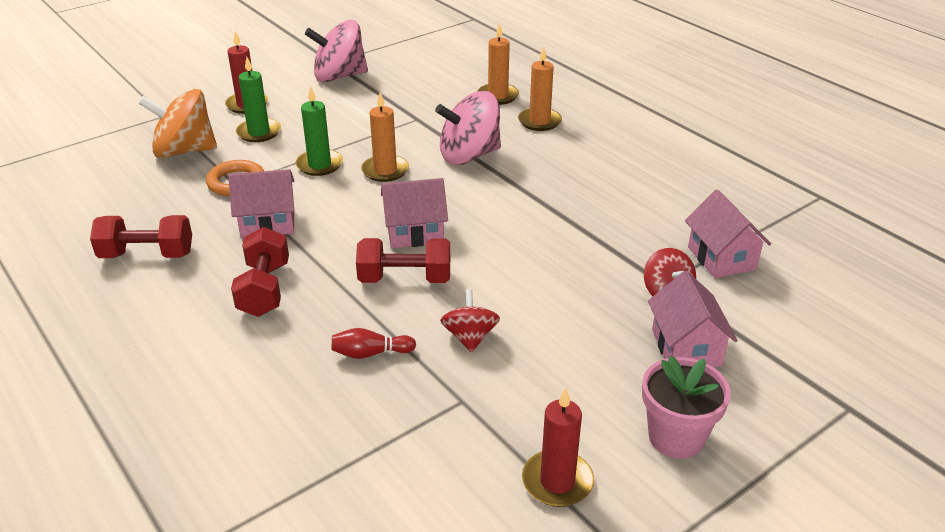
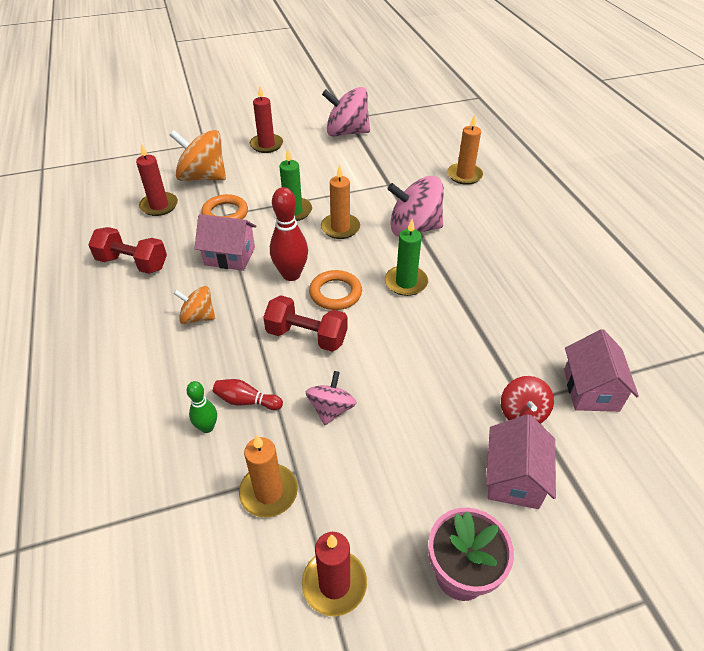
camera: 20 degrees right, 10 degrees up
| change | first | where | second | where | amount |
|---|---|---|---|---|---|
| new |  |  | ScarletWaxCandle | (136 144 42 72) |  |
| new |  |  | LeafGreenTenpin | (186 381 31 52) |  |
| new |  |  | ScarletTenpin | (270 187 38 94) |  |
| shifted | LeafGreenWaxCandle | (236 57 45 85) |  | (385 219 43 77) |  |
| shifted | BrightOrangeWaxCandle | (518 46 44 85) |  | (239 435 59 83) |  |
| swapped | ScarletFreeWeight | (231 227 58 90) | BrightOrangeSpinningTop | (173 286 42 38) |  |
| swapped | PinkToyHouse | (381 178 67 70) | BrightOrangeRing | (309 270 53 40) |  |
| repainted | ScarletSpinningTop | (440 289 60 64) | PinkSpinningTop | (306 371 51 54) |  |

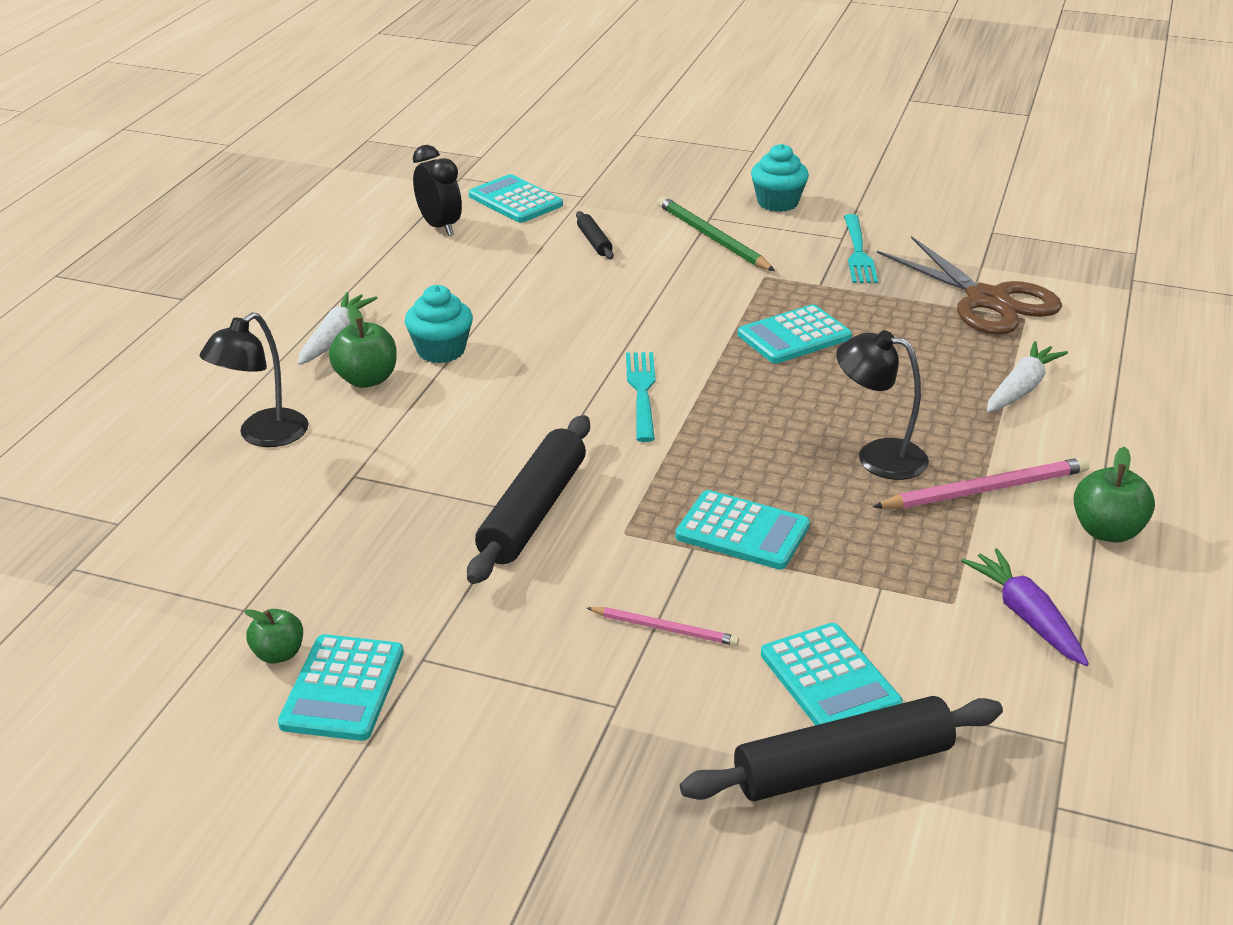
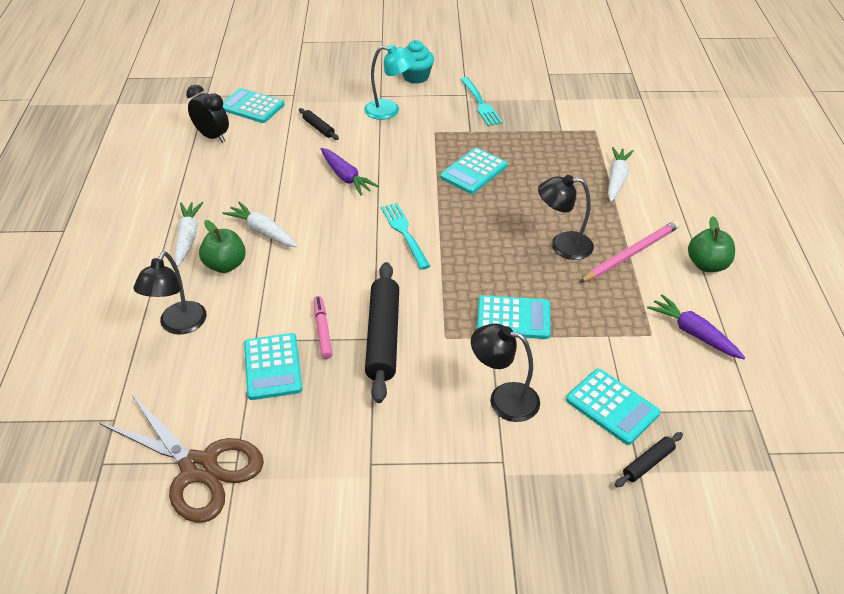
camera: 20 degrees left, 10 degrees up
| change | first | where | second | where | amount |
|---|---|---|---|---|---|
| gone | LeafGreenApple | (244 609 59 54) |  |  |  |
| new |  |  | PinkFeltPen | (314 296 18 63) |  |
| new |  |  | PurpleCarrot | (320 148 59 48) |  |
| shifted | AquaAddingMachine | (278 634 126 107) |  | (244 333 58 67) |  |
| shifted | RussetScissors | (877 236 185 99) |  | (100 395 164 128) |  |
| swapped | AquaCupcake | (405 285 68 78) | PureWhiteCarrot | (223 201 75 46) |  |
| swapped | PinkLeadPencil | (587 607 152 39) | JetBlackDeskLamp | (471 324 69 98) |  |
| swapped | LeafGreenLeadPencil | (658 196 117 75) | AquaDeskLamp | (364 44 52 76) |  |
| scaled | JetBlackDoughRoller | (680 696 323 105) |  | (615 432 68 55) | x0.47 |

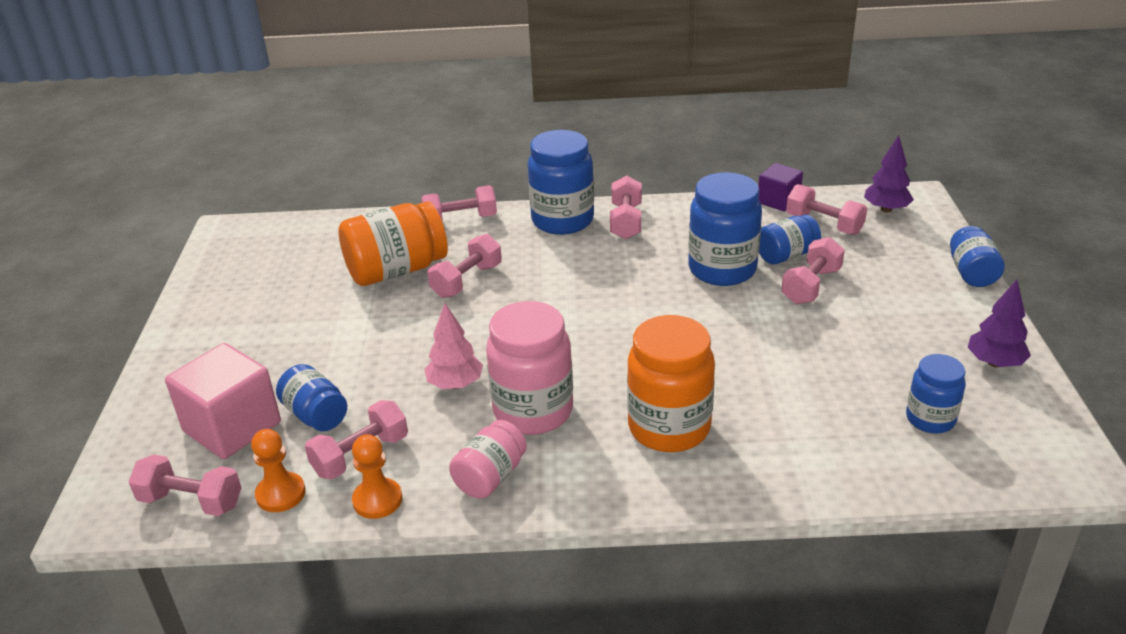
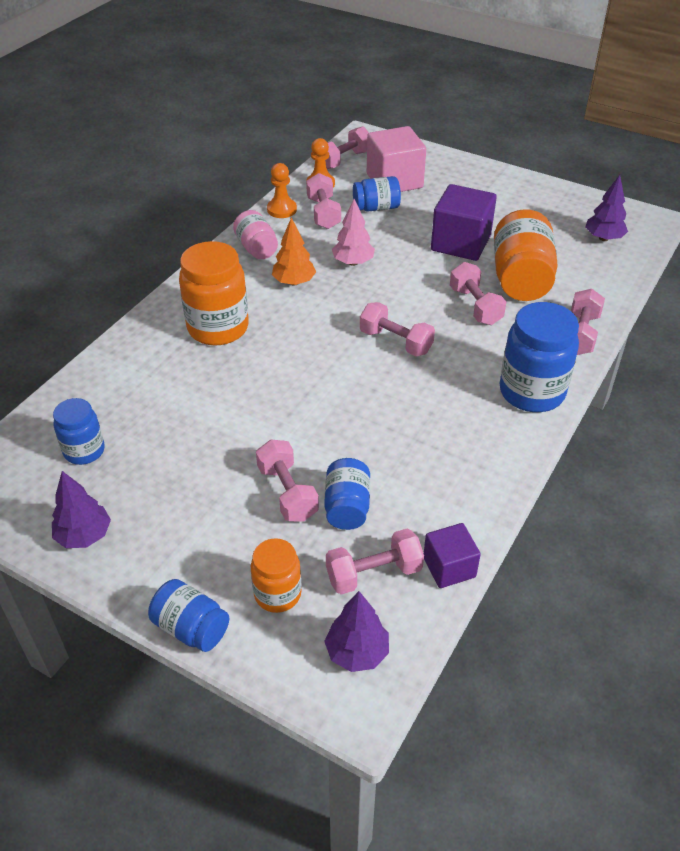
camera: 120 degrees right, 10 degrees up
| change | first | where | second | where | amount |
|---|---|---|---|---|---|
| gone | CobaltJamJar | (688 172 74 114) |  |  |  |
| new |  |  | BrightOrangeJamJar | (251 538 51 75) |  |
| new |  |  | PurpleSolidCube | (431 184 66 77) |  |
| new |  |  | PurpleFirTree | (585 175 43 66) |  |
| shifted | PinkFreeWeight | (610 176 32 63) |  | (360 302 75 54) |  |
| swapped | PinkJamJar | (486 301 87 134) | BrightOrangeFirTree | (272 218 44 68) |  |

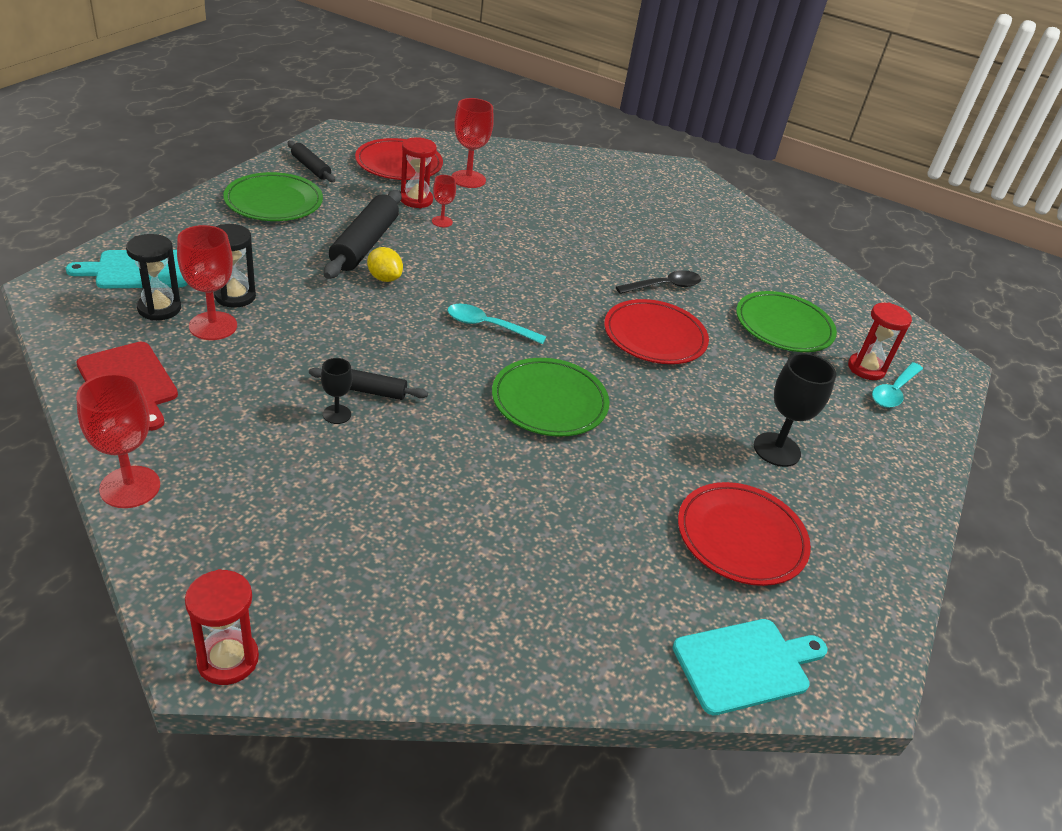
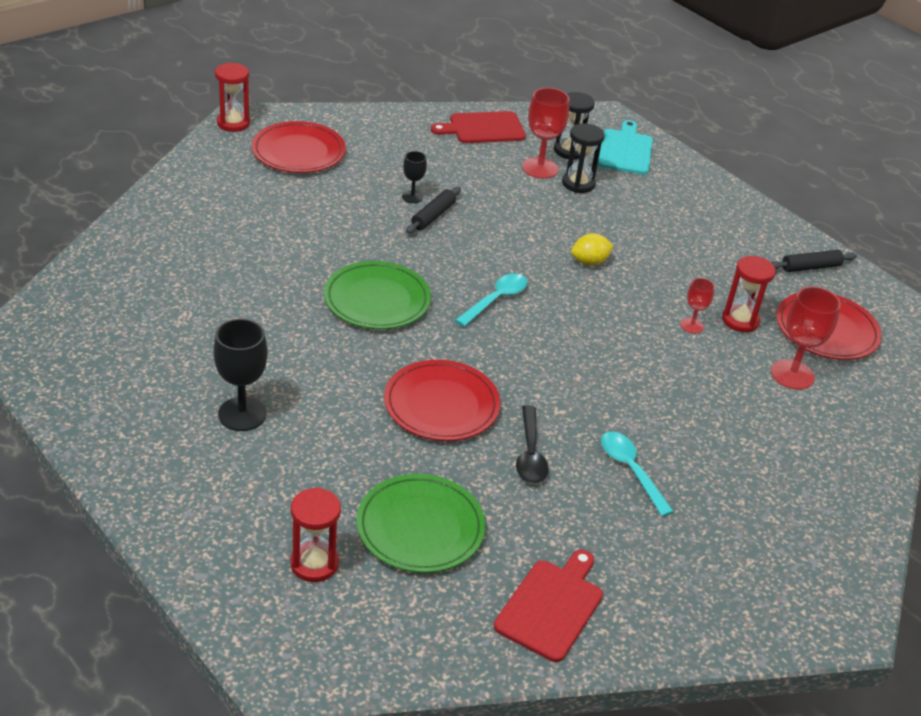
camera: 115 degrees right, 0 degrees up
| change | first | where | second | where | amount |
|---|---|---|---|---|---|
| gone | ScarletGoblet | (76 374 84 134) |  |  |  |
| gone | LeafGreenPlate | (223 172 100 49) |  |  |  |
| gone | JetBlackDoughRoller | (324 190 78 89) |  |  |  |
| gone | AquaChoppingBoard | (673 619 154 96) |  |  |  |
| new |  |  | ScarletChoppingBoard | (494 550 109 112) |  |
| shifted | ScarletPlate | (678 482 133 104) |  | (252 121 94 52) |  |
| shifted | AquaSpoon | (872 362 51 46) |  | (601 431 73 86) |  |

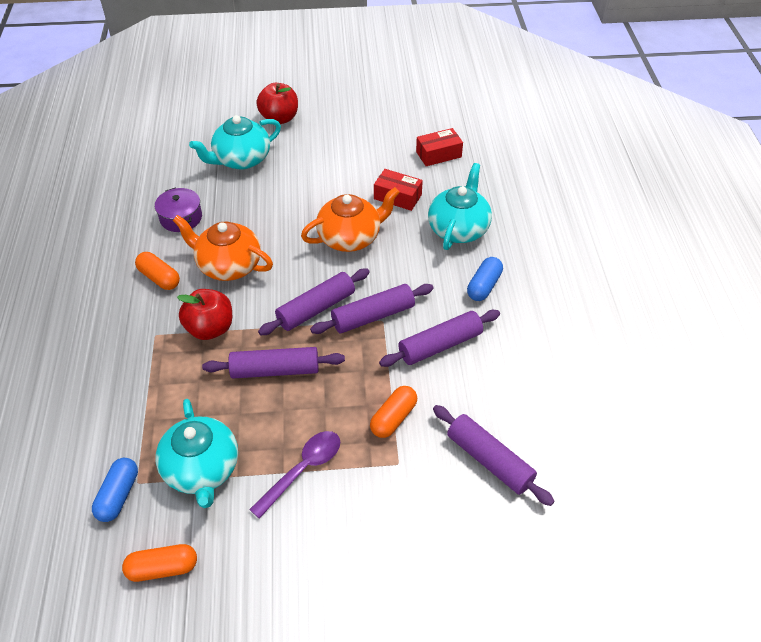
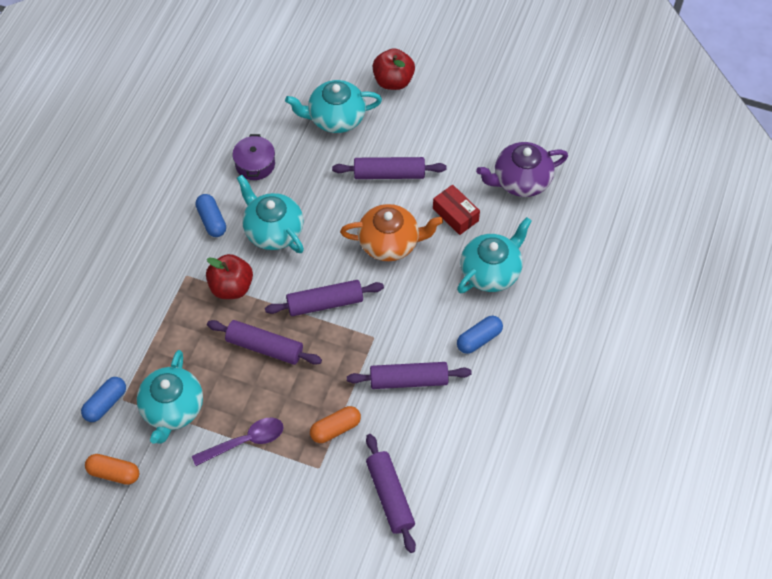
camera: 25 degrees right, 10 degrees up
| change | first | where | second | where | amount |
|---|---|---|---|---|---|
| shifted | PurpleDoughRoller | (310 284 124 50) |  | (332 157 115 22) |  |
| swapped | ScarletPackage | (416 128 47 38) | PurpleTeaPot | (476 142 92 55) |  |
| repainted | BrightOrangeCapsule | (135 252 45 38) | CobaltCapsule | (195 194 31 43) |  |
| repainted | BrightOrangeTeaPot | (173 215 100 66) | AquaTeaPot | (237 175 67 78) |  |

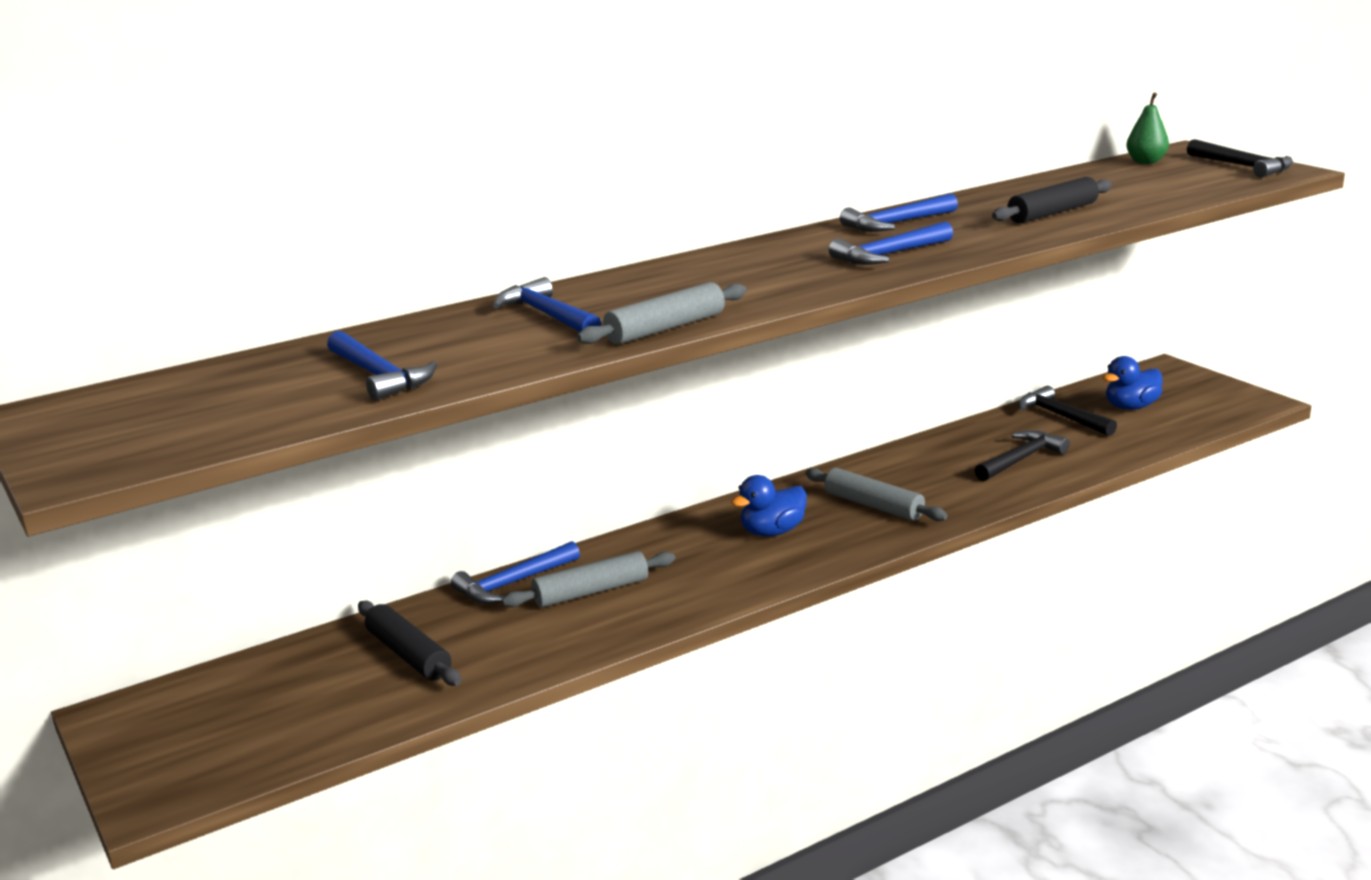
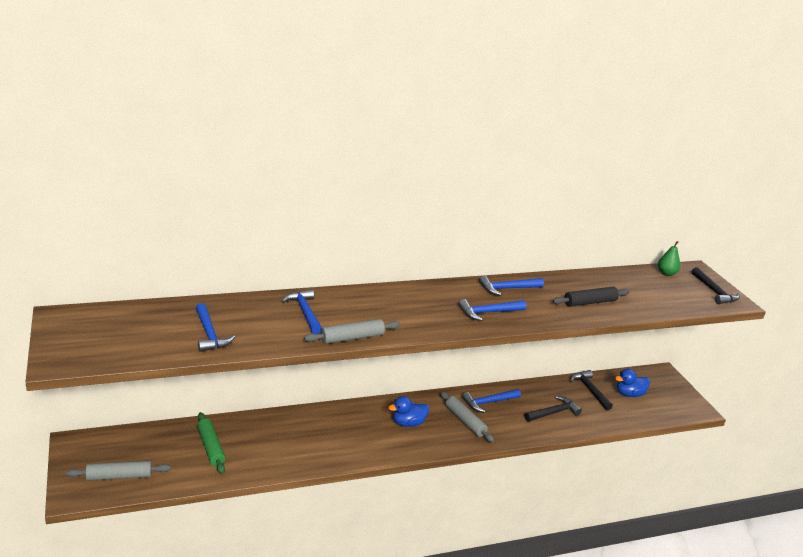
camera: 10 degrees right, 5 degrees up
| change | first | where | second | where | amount |
|---|---|---|---|---|---|
| shifted | CobaltClawHammer | (451 541 129 63) |  | (462 389 59 24) |  |
| shifted | GrayDoughRoller | (502 551 173 57) |  | (66 461 104 20) |  |
| repainted | JetBlackDoughRoller | (358 600 103 86) | LeafGreenDoughRoller | (197 412 28 62) |  |

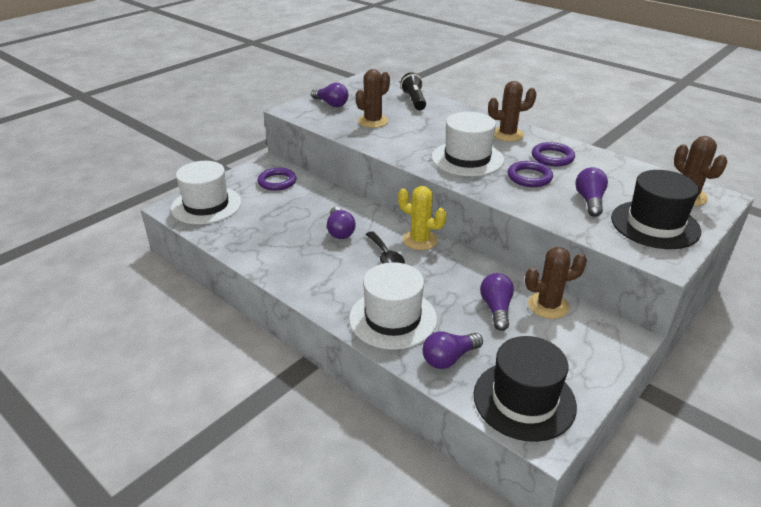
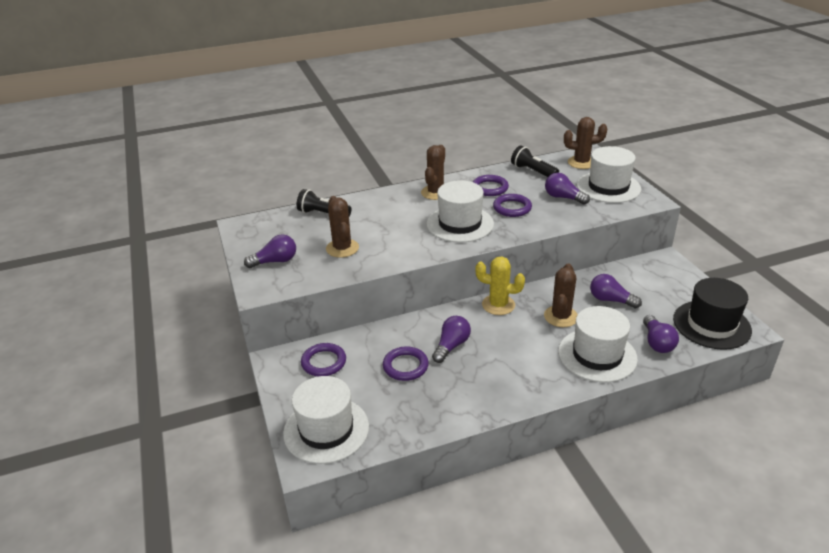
camera: 60 degrees left, 0 degrees up
| change | first | where | second | where | amount |
|---|---|---|---|---|---|
| gone | JetBlackSpoon | (366 231 39 33) |  |  |  |
| new |  |  | PurpleRing | (383 346 46 35) |  |
| new |  |  | JetBlackFlashlight | (511 145 48 32) |  |
| shifted | RussetSaguaroCactus | (525 247 62 72) |  | (544 263 34 64) |  |
| repainted | JetBlackTopHat | (611 170 90 79) | PureWhiteTopHat | (577 146 64 57) |  |
| rotated | PurpleLightbulb | (327 207 29 32) |  | (432 316 39 47) | 75 degrees counterclockwise |
| rotated | YellowSaguaroCactus | (398 186 49 64) |  | (475 257 50 58) | 45 degrees clockwise |

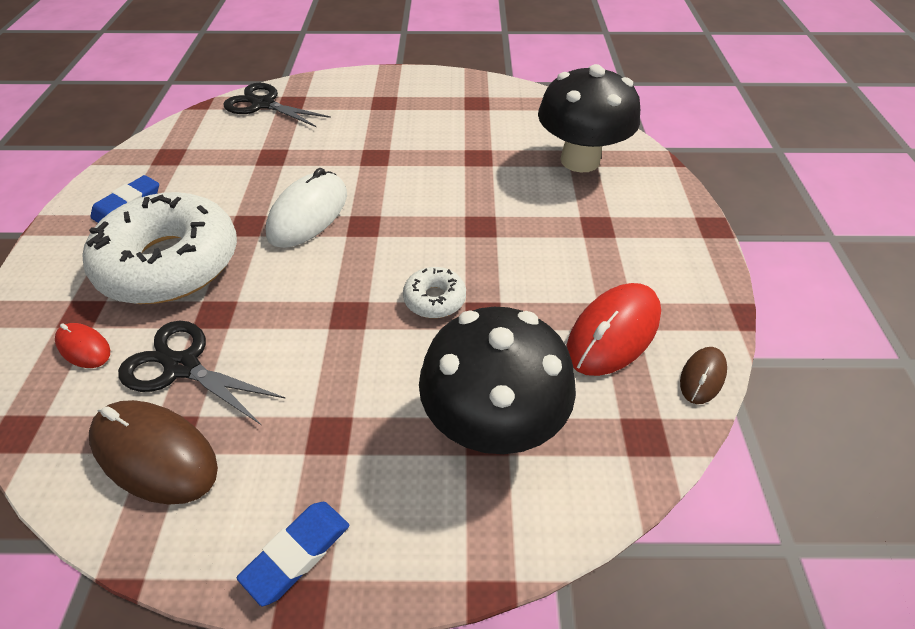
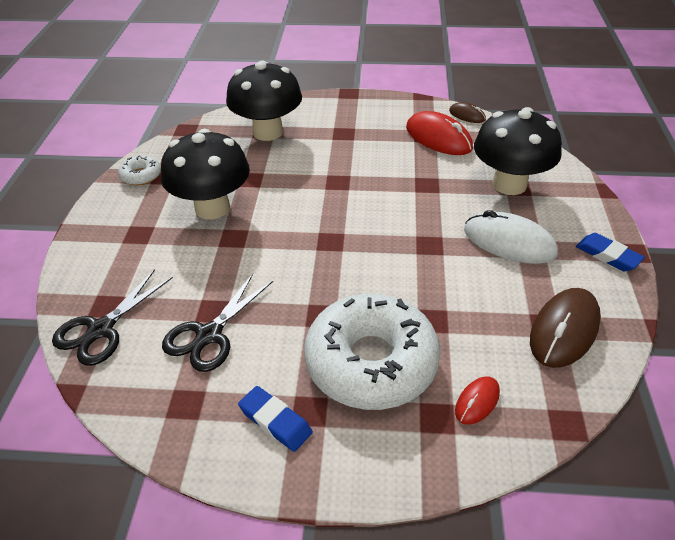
camera: 85 degrees left, 5 degrees down
| change | first | where | second | where | amount |
|---|---|---|---|---|---|
| new |  |  | JetBlackMushroom | (161 129 89 90) |  |
| shifted | JetBlackScissors | (118 321 168 104) |  | (162 274 111 98) |  |
| shifted | PureWhiteMouse | (266 168 81 80) |  | (464 210 94 54) |  |
| shifted | PureWhiteDoughnut | (403 267 63 51) |  | (118 155 43 31) |  |

